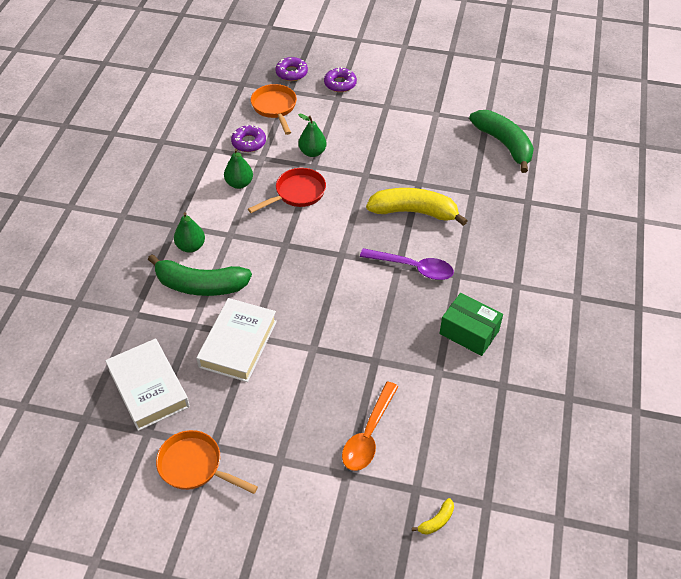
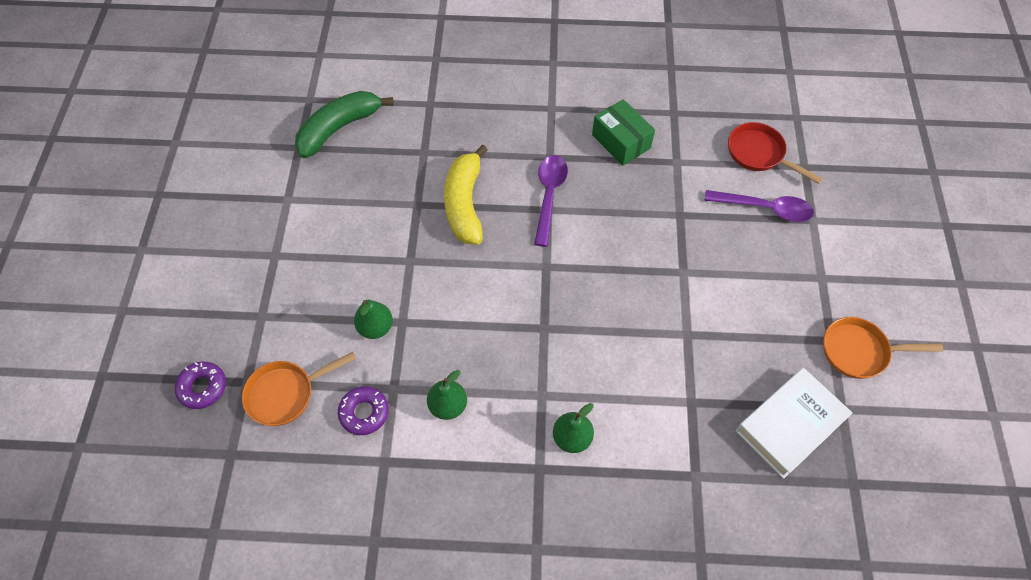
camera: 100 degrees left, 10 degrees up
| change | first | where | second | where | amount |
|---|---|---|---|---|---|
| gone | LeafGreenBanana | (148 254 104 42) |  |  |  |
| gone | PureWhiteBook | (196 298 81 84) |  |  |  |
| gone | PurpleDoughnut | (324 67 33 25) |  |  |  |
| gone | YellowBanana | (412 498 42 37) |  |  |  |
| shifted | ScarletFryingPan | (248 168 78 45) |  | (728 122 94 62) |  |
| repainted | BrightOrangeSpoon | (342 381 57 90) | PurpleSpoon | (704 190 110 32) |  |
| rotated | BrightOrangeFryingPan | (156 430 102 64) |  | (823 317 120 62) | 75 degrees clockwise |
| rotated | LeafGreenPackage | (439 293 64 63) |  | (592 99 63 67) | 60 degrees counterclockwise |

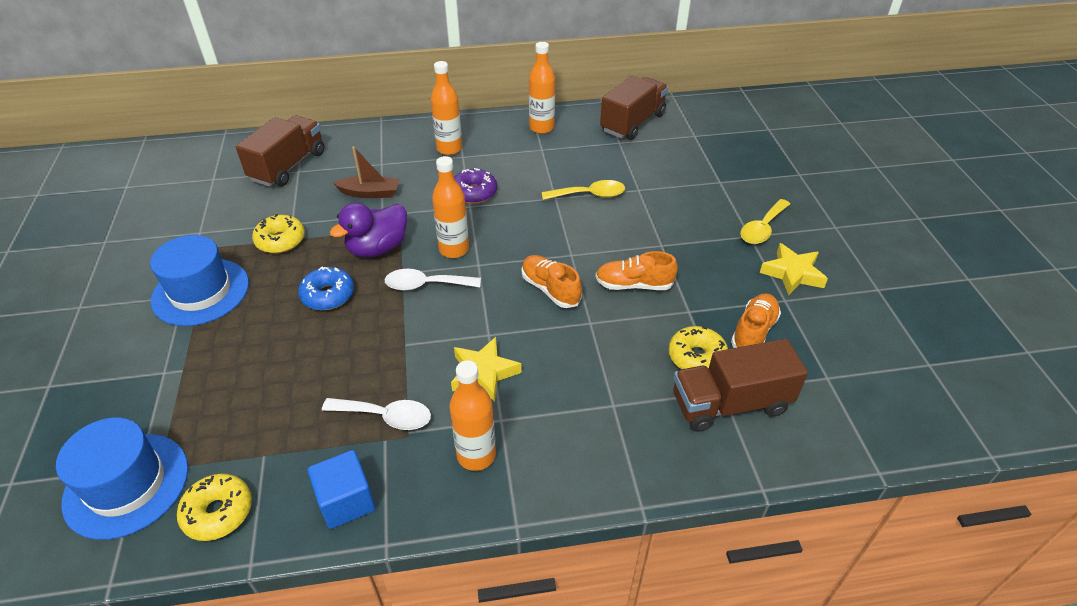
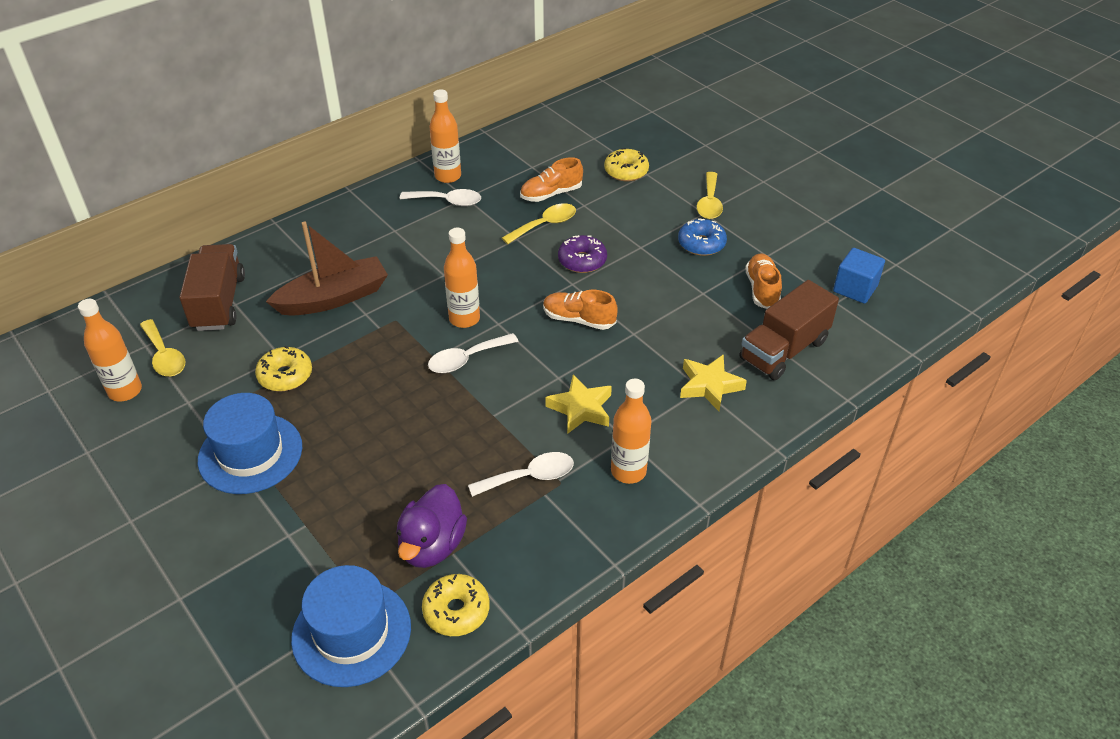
camera: 30 degrees left, 0 degrees up
| change | first | where | second | where | amount |
|---|---|---|---|---|---|
| gone | RussetTruck | (600 76 68 64) |  |  |  |
| new |  |  | YellowSpoon | (140 319 45 58) |  |
| new |  |  | PureWhiteSpoon | (400 189 81 17) |  |
| shifted | CobaltDoughnut | (298 266 56 44) |  | (678 218 49 38) |  |
| shifted | CobaltSolidCube | (308 450 68 79) |  | (833 248 52 56) |  |
| shifted | PurpleRubberDuck | (330 202 77 56) |  | (396 484 71 84) |  |
| shifted | BrightOrangeFlask | (431 61 31 94) |  | (78 299 64 103) |  |
| shifted | PurpleDoughnut | (454 168 43 36) |  | (558 235 49 38) |  |
| shifted | BrightOrangeShoe | (595 251 83 39) |  | (520 157 63 45) |  |
| shifted | YellowDoughnut | (669 326 59 43) |  | (604 148 45 33) |  |
| shifted | YellowFivePointedStar | (760 243 68 53) |  | (680 354 67 57) |  |
| scaled | RussetToyBoat | (333 146 67 52) |  | (266 222 122 94) | x1.66 |

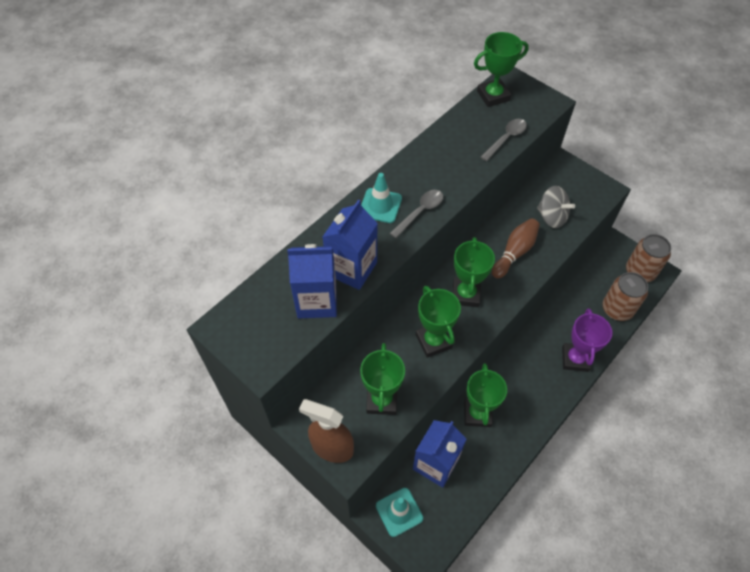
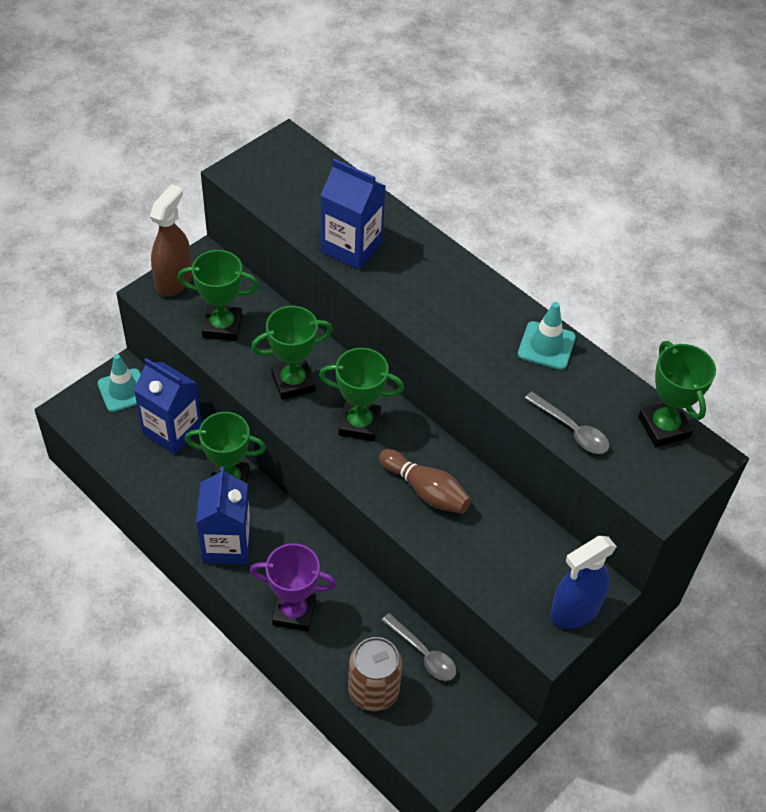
camera: 90 degrees right, 5 degrees down
| change | first | where | second | where | amount |
|---|---|---|---|---|---|
| gone | GraySpinningTop | (537 186 38 42) |  |  |  |
| gone | RussetCan | (626 234 45 48) |  |  |  |
| new |  |  | CobaltSprayBottle | (550 536 67 93) |  |
| shifted | CobaltCarton | (287 244 50 74) |  | (196 467 55 97) |  |
| shifted | AquaRoadCone | (361 173 41 50) |  | (518 302 58 68) |  |
| shifted | GraySpoon | (390 190 53 48) |  | (381 613 76 68) |  |

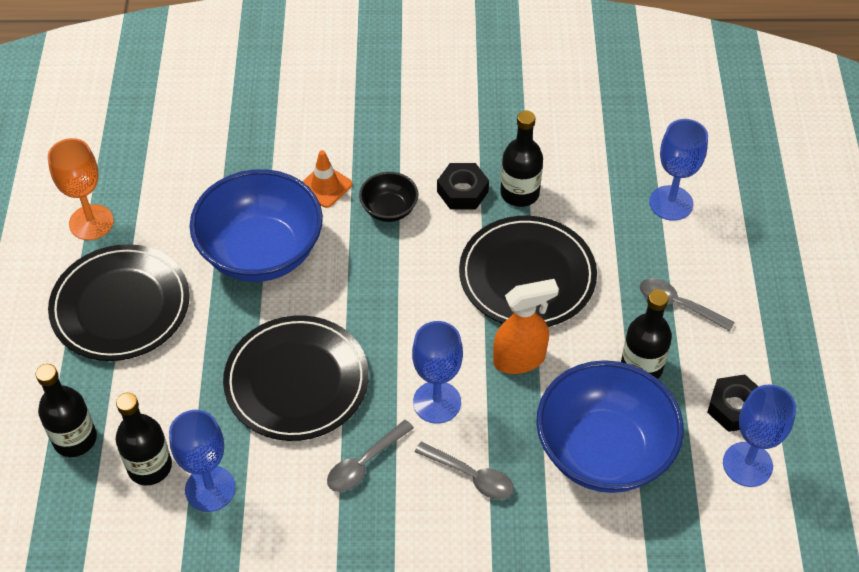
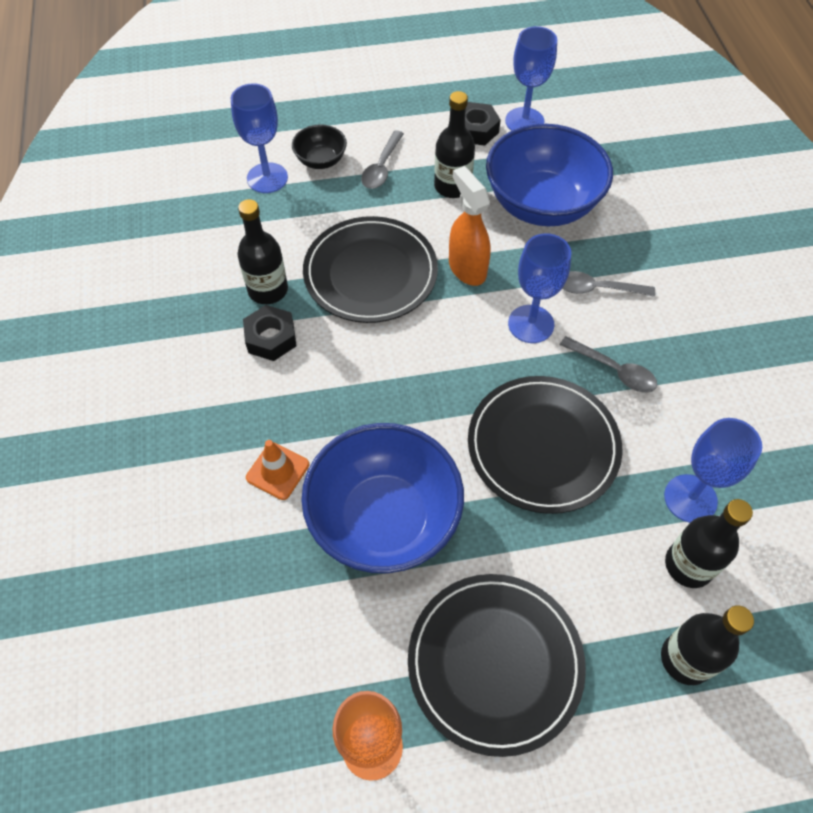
camera: 100 degrees left, 5 degrees up
| change | first | where | second | where | amount |
|---|---|---|---|---|---|
| shifted | JetBlackBowl | (359 172 59 50) |  | (292 124 55 45) |  |
| rotated | GraySpoon | (415 442 99 58) |  | (562 271 93 26) | 105 degrees counterclockwise |

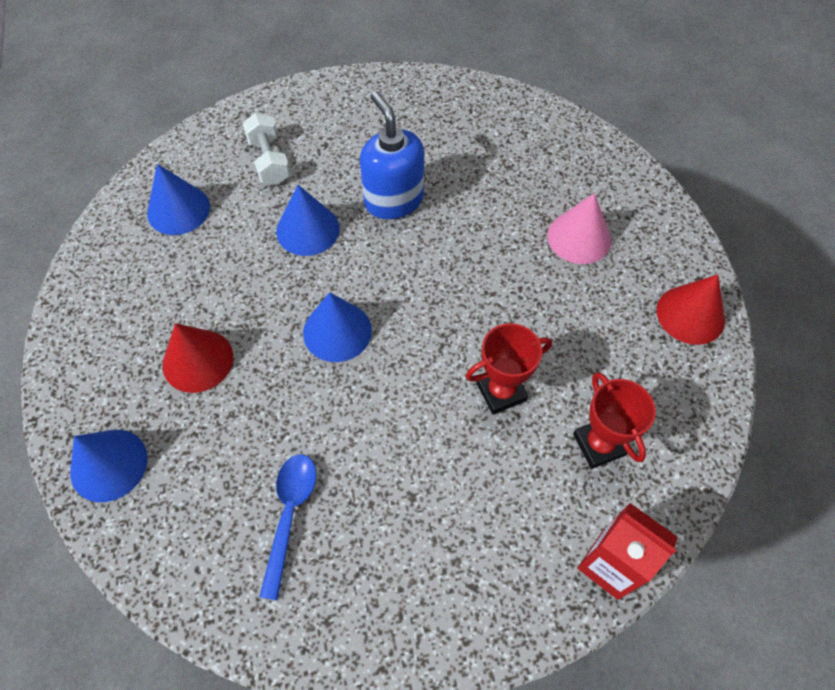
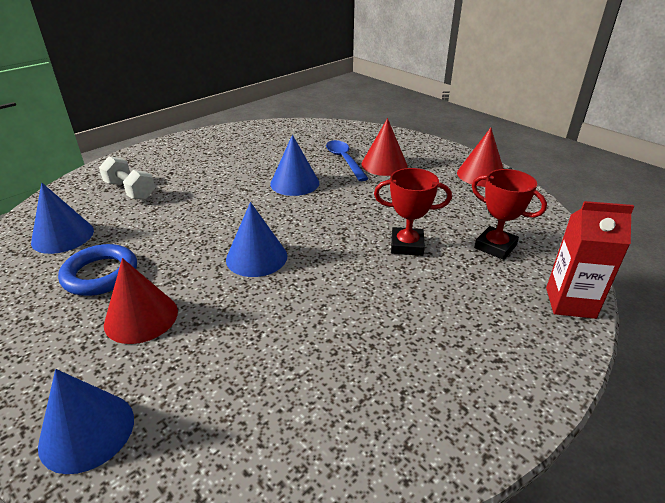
camera: 30 degrees left, 25 degrees down
| change | first | where | second | where | amount |
|---|---|---|---|---|---|
| gone | CobaltSoapPump | (360 91 64 128) |  |  |  |
| new |  |  | CobaltRing | (58 244 79 52) |  |
| shifted | CobaltSpoon | (259 454 57 146) |  | (326 140 43 41) |  |
| shifted | CobaltConeShape | (276 185 64 71) |  | (270 135 49 61) |  |
| repainted | PinkConeShape | (547 193 64 71) | ScarletConeShape | (361 118 46 58) |  |
| rotated | ScarletPrizeCup | (466 323 86 92) |  | (374 168 78 88) | 60 degrees clockwise |

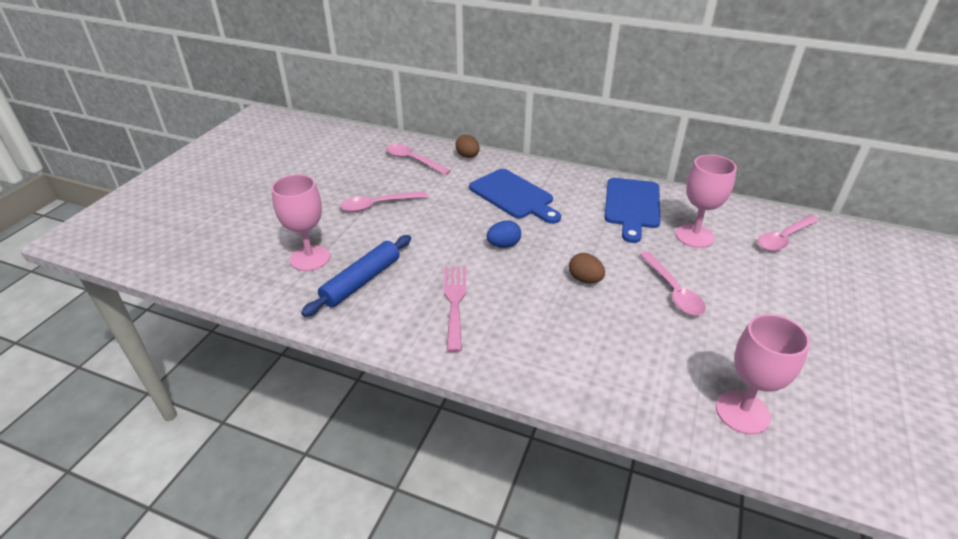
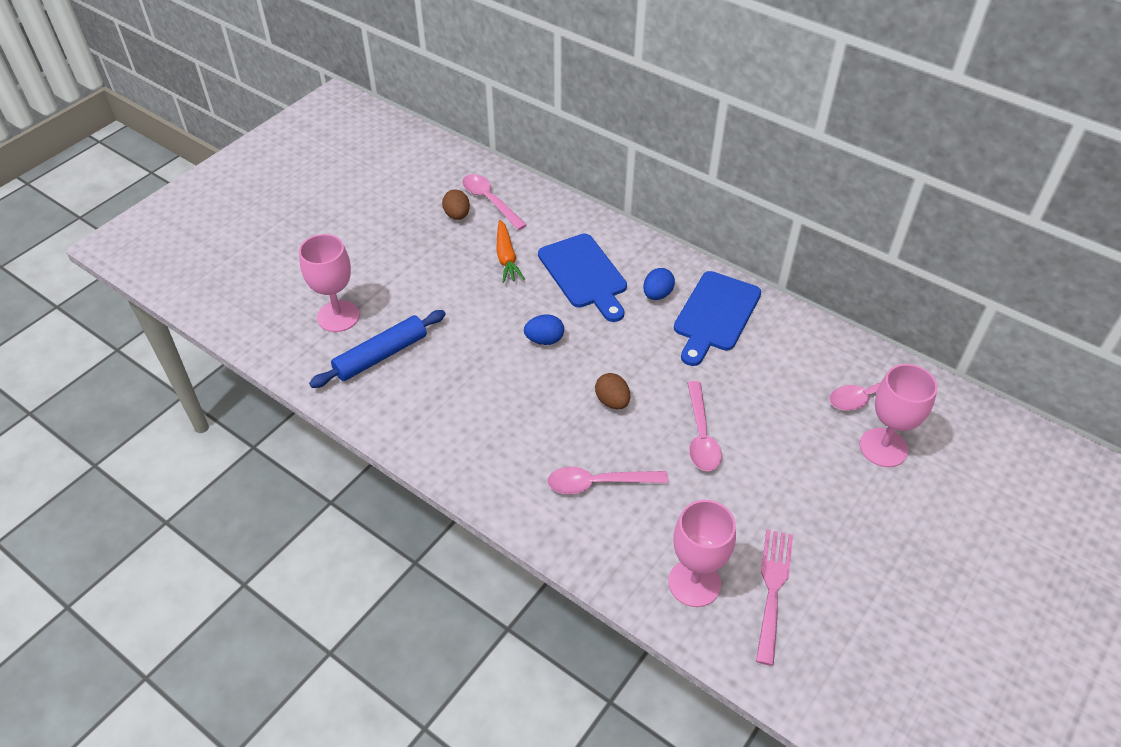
camera: 15 degrees right, 10 degrees up
| change | first | where | second | where | amount |
|---|---|---|---|---|---|
| new |  |  | BrightOrangeCarrot | (496 220 29 63) |  |
| new |  |  | CobaltToyEgg | (643 268 32 32) |  |
| shifted | PinkSpoon | (340 191 88 21) |  | (547 467 121 27) |  |
| shifted | PinkDinnerFork | (444 266 22 86) |  | (756 529 37 137) |  |
| shifted | RussetToyEgg | (456 135 24 23) |  | (442 190 28 30) |  |
| shifted | PinkGoblet | (675 155 62 93) |  | (860 364 78 103) |  |

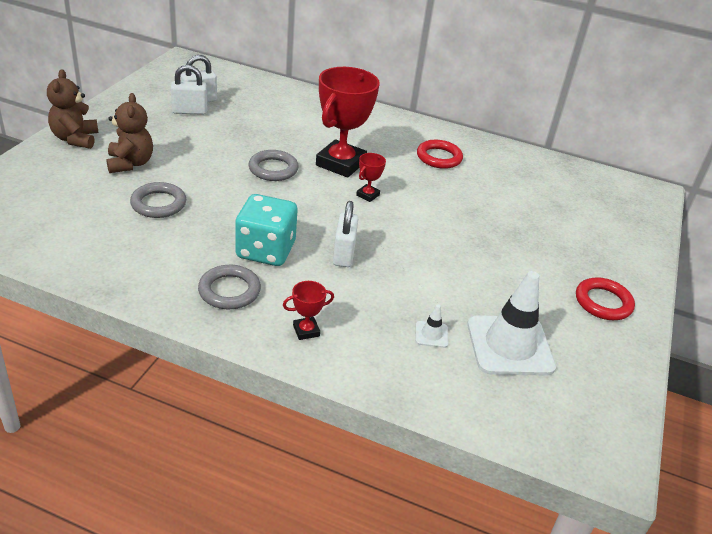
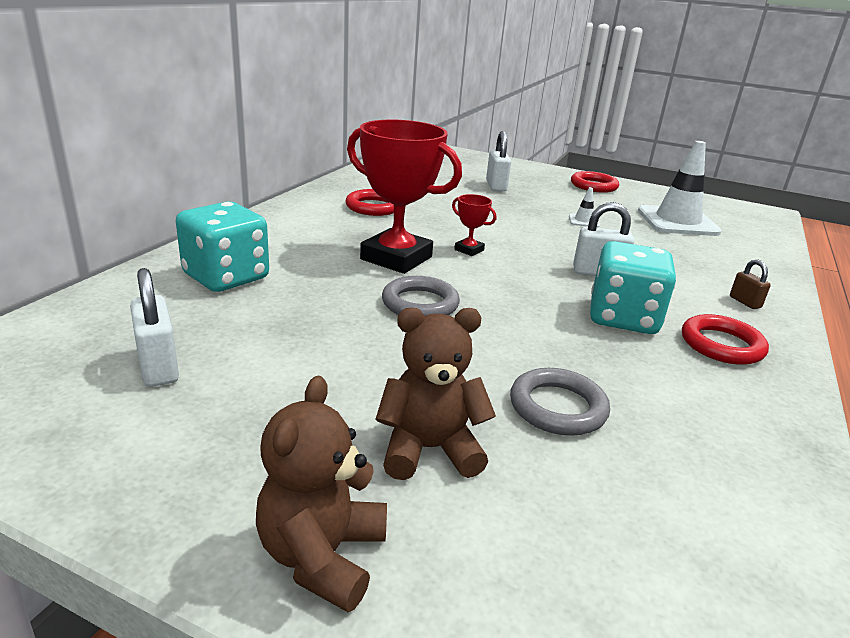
camera: 85 degrees left, 10 degrees down
| change | first | where | second | where | amount |
|---|---|---|---|---|---|
| new |  |  | AquaDie | (176 202 93 90) |  |
| shifted | PureWhitePadlock | (171 65 36 50) |  | (486 131 25 61) |  |
| shifted | PureWhiteRoadCone | (416 304 32 44) |  | (569 187 31 41) |  |
| swapped | ScarletPrizeCup | (283 281 51 59) | RussetPadlock | (730 259 41 50) |  |
| repainted | GrayRing | (198 265 63 44) | ScarletRing | (682 314 87 51) |  |
| rotated | RussetTeddyBear | (47 69 52 80) |  | (256 376 131 237) | 105 degrees clockwise |

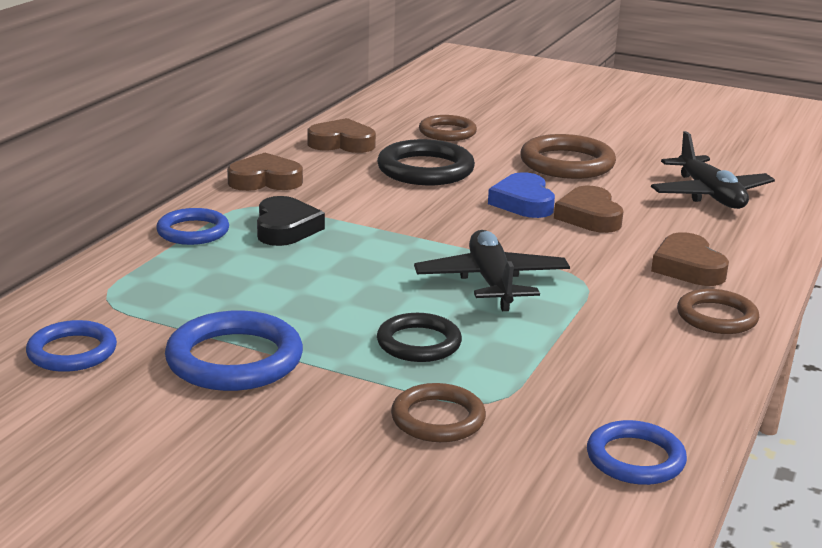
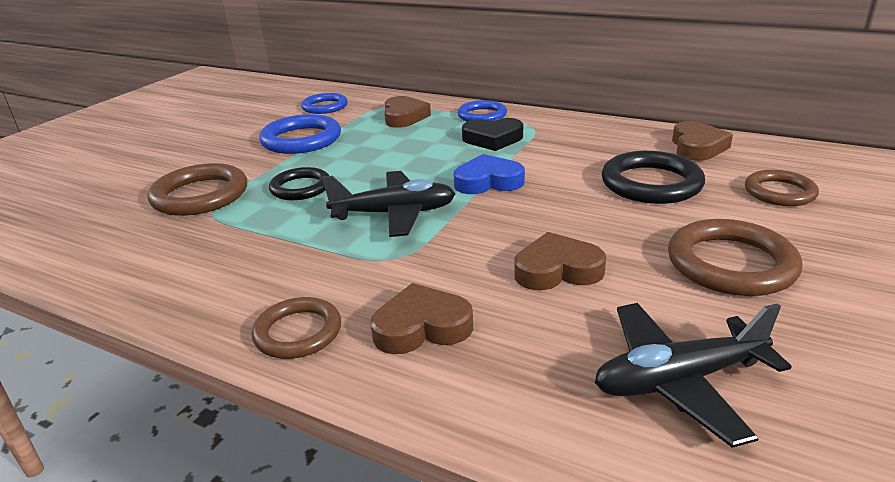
camera: 95 degrees right, 5 degrees up
| change | first | where | second | where | amount |
|---|---|---|---|---|---|
| gone | CobaltRing | (587 420 100 65) |  |  |  |
| shifted | RussetHeartShape | (227 153 76 38) |  | (384 96 47 32) |  |
| shifted | CobaltHeartShape | (488 172 67 46) |  | (454 154 71 40) |  |
| scaled | RussetRing | (391 383 95 59) |  | (148 163 99 53) | x1.55 |

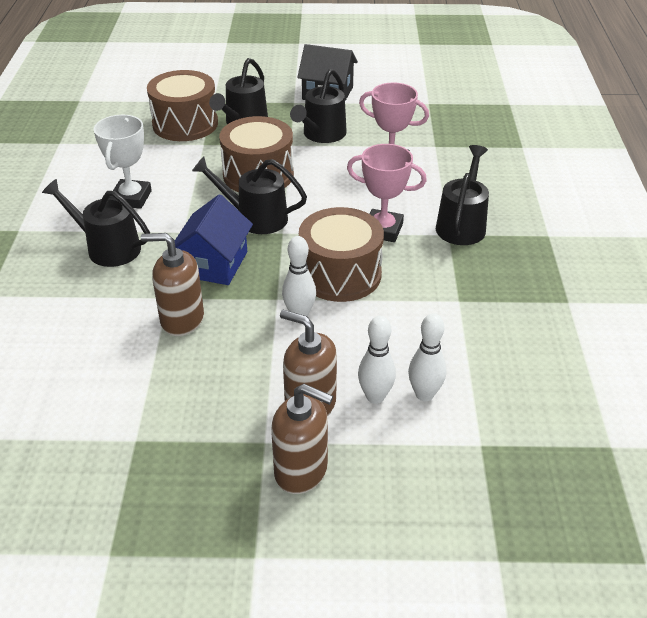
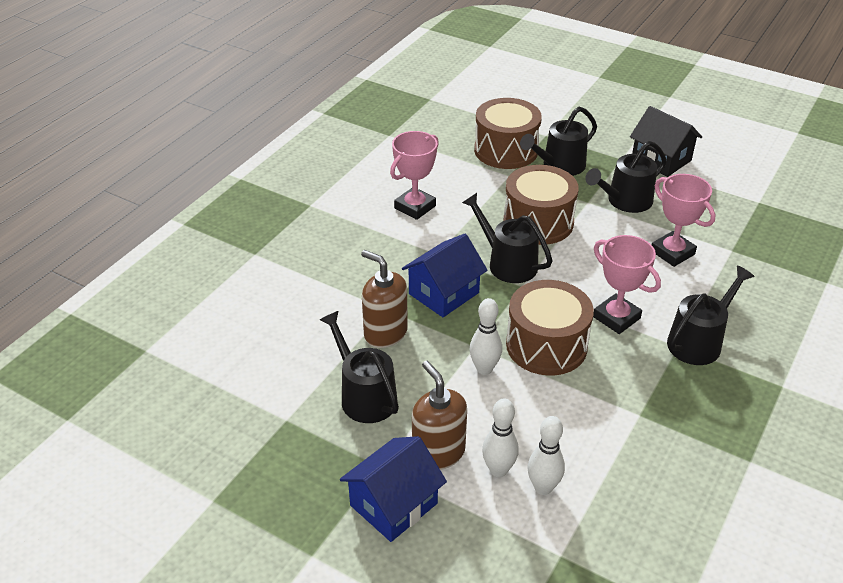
camera: 30 degrees right, 0 degrees up
| change | first | where | second | where | amount |
|---|---|---|---|---|---|
| shifted | JetBlackWateringCan | (42 179 108 88) |  | (320 311 79 112) |  |
| swapped | RussetSoapPump | (271 384 62 110) | CobaltToyHouse | (340 436 107 106) |  |
| repainted | PureWhitePrizeCup | (94 115 58 94) | PinkPrizeCup | (390 131 49 89) |  |

